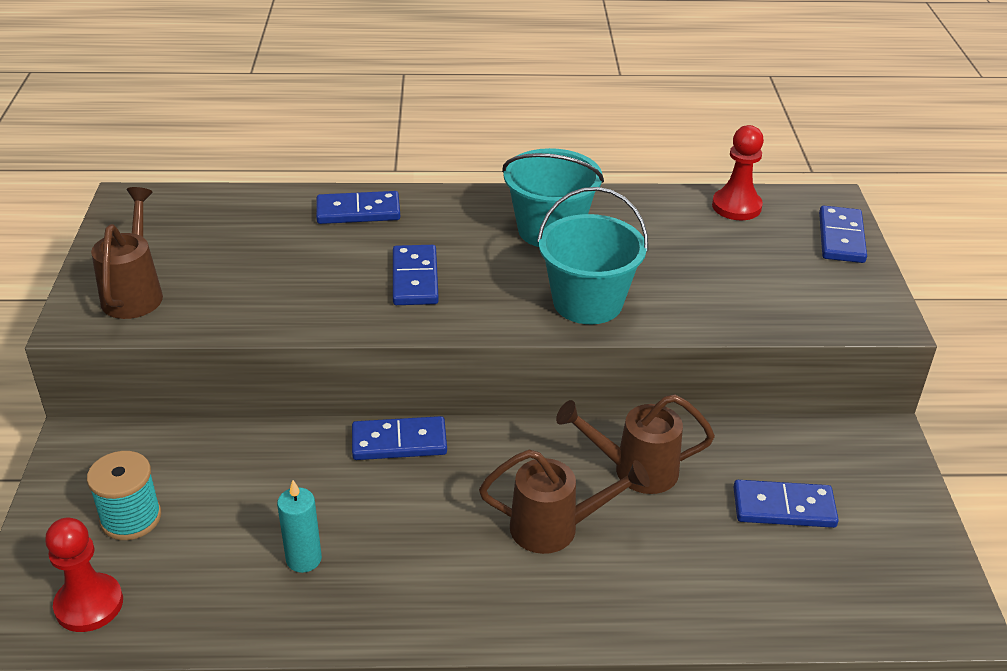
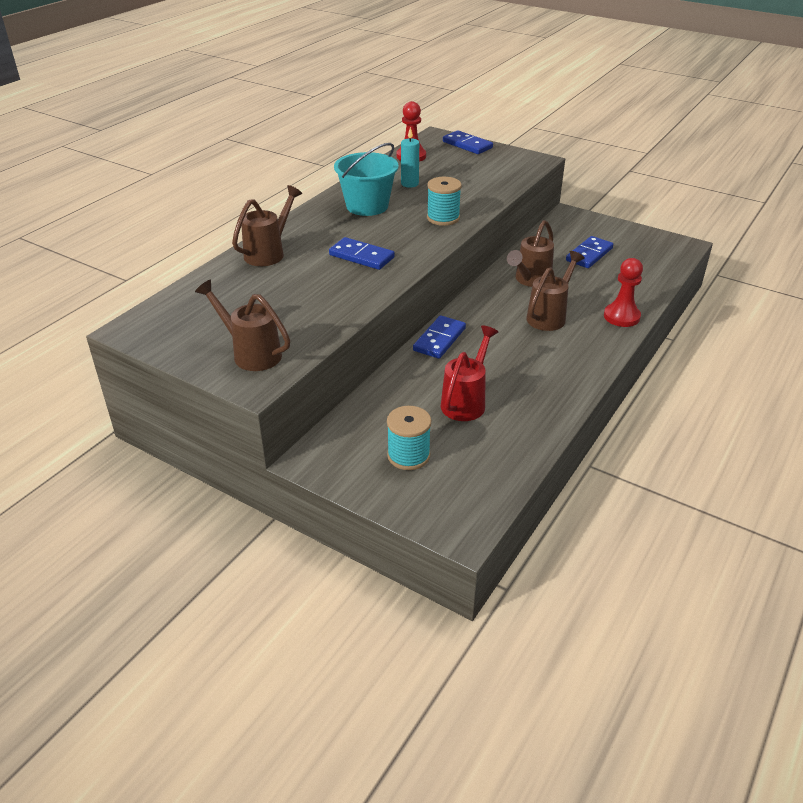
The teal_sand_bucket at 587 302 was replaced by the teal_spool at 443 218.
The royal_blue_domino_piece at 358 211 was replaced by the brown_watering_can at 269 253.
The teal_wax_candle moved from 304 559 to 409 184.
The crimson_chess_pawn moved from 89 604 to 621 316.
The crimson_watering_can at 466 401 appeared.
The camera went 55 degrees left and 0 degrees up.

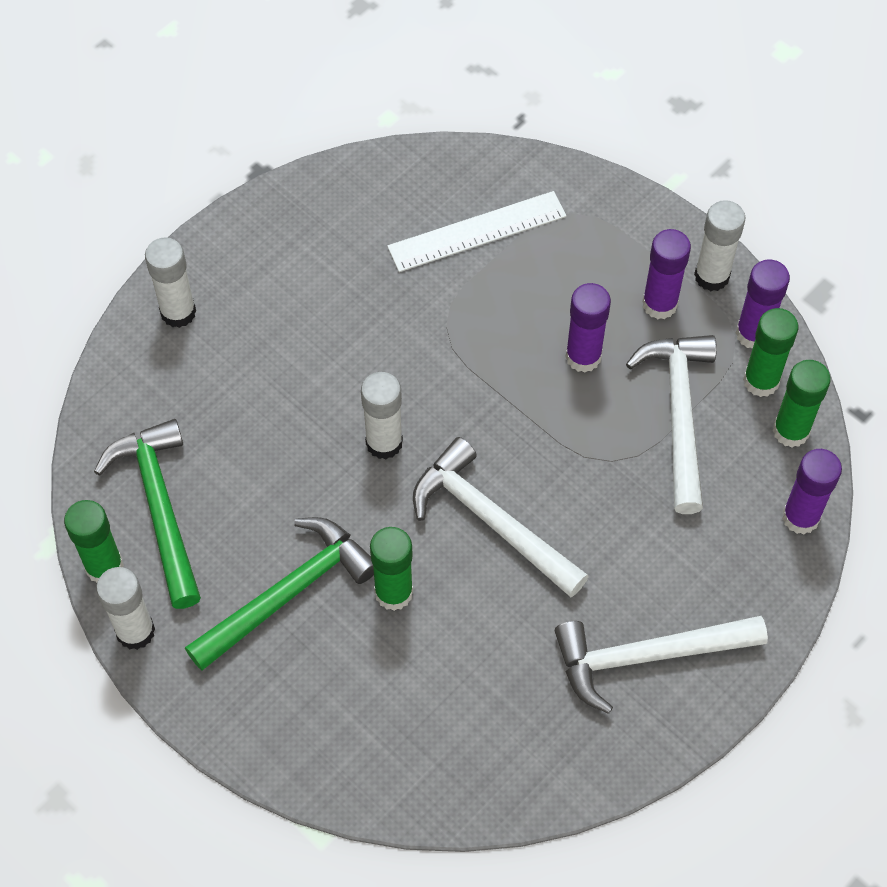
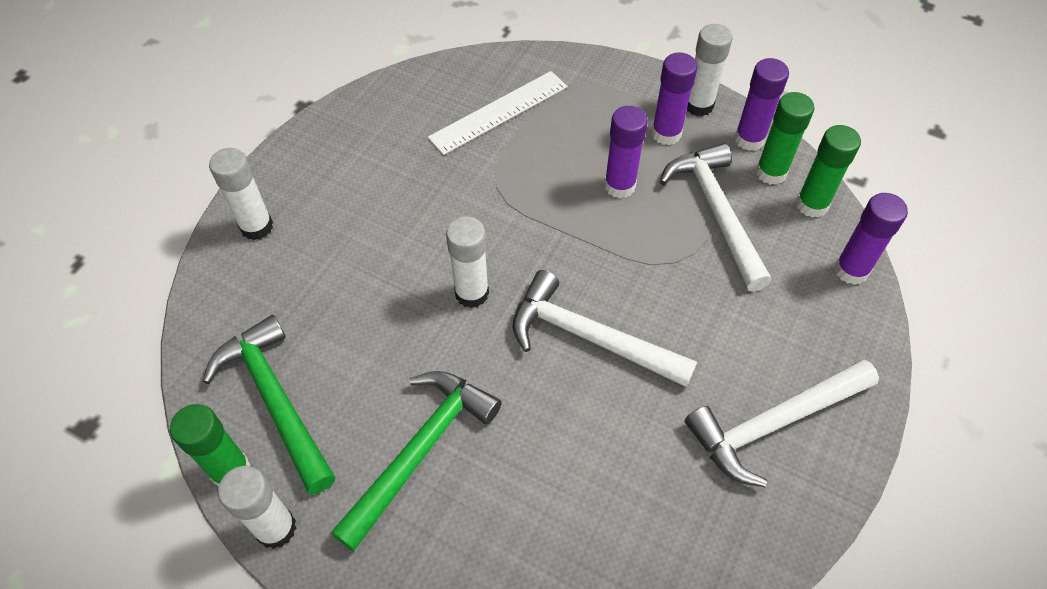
The leaf-green_glue at 393 592 disappeared.
The camera went 15 degrees left and 5 degrees down.

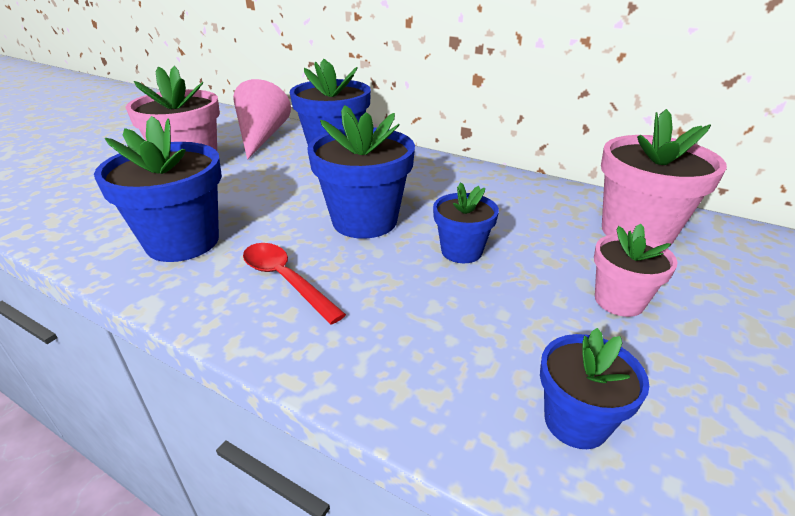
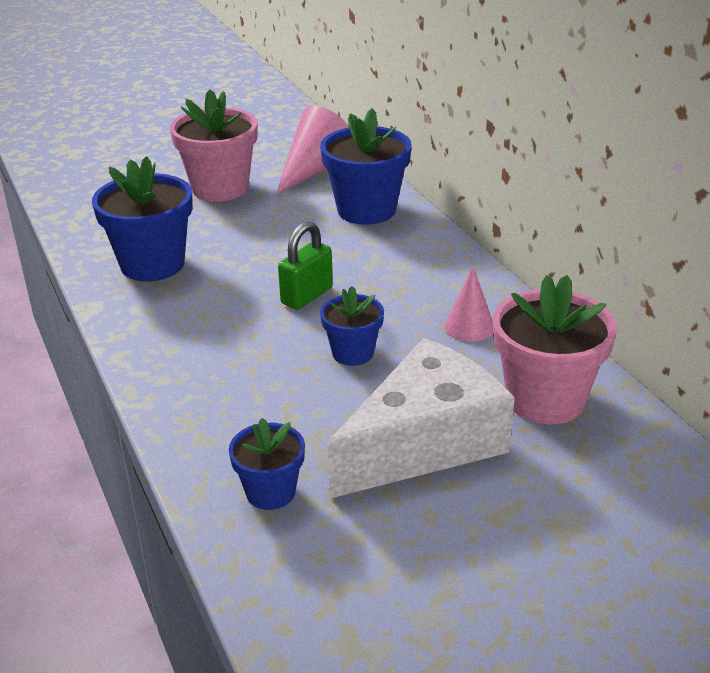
The royal_blue_plant_pot at 364 221 was replaced by the leaf-green_padlock at 307 296.
The rose-pink_plant_pot at 619 301 was replaced by the white_cheese at 425 443.
The crimson_spoon at 285 280 disappeared.
The rose-pink_solid_cone at 469 327 appeared.
The camera went 35 degrees right and 0 degrees up.

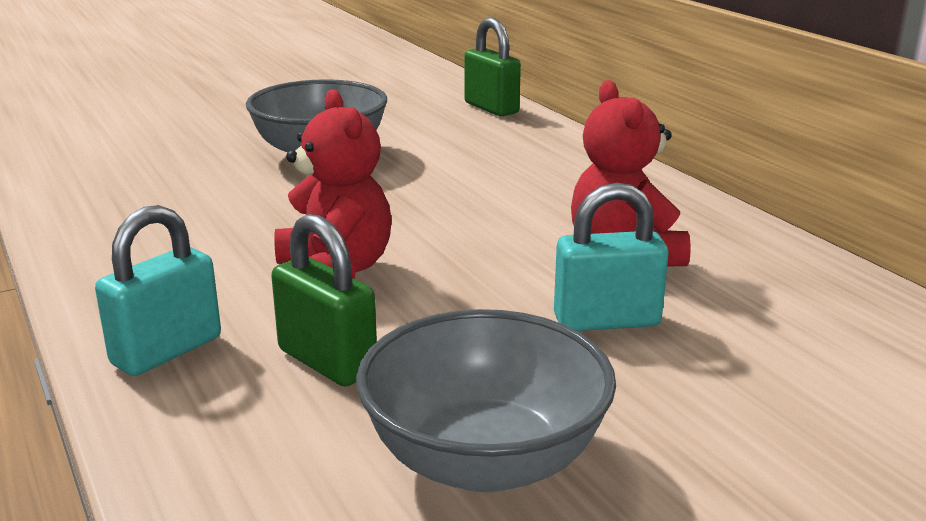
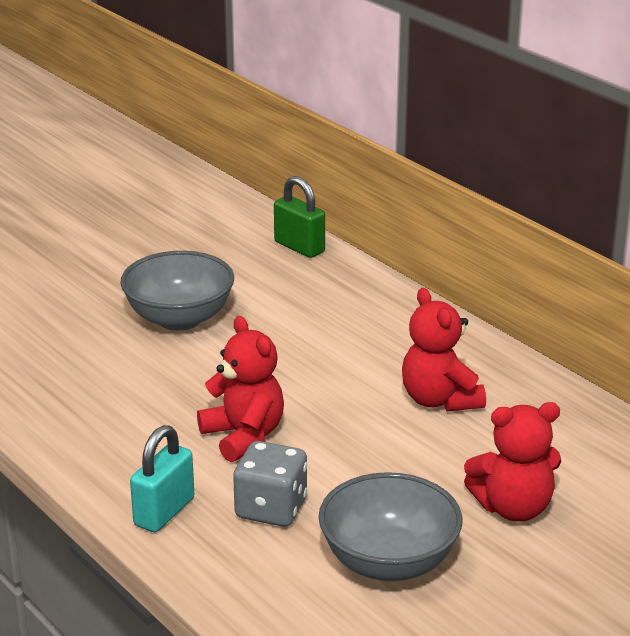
The teal_padlock at 606 321 disappeared.
The leaf-green_padlock at 327 361 was replaced by the grey_dice at 271 508.
The crimson_stuffed_bear at 513 508 appeared.
The camera went 10 degrees left and 5 degrees up.

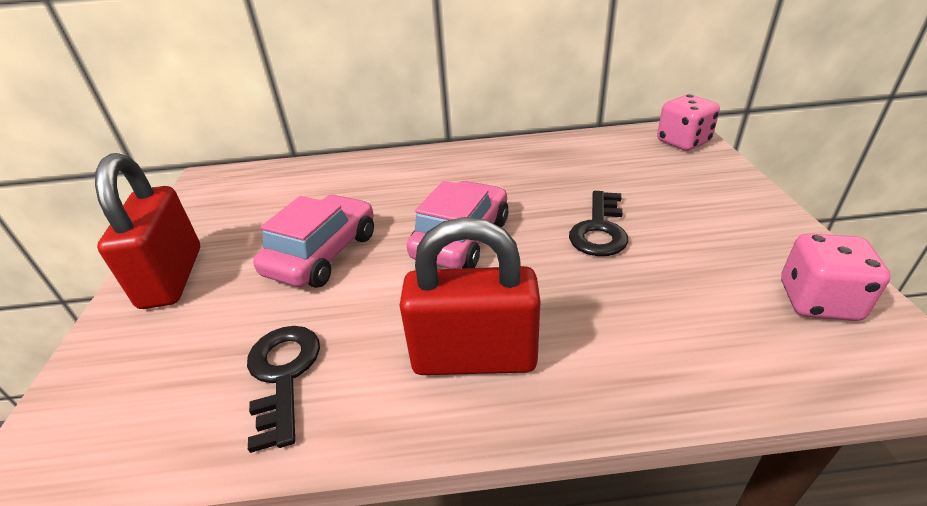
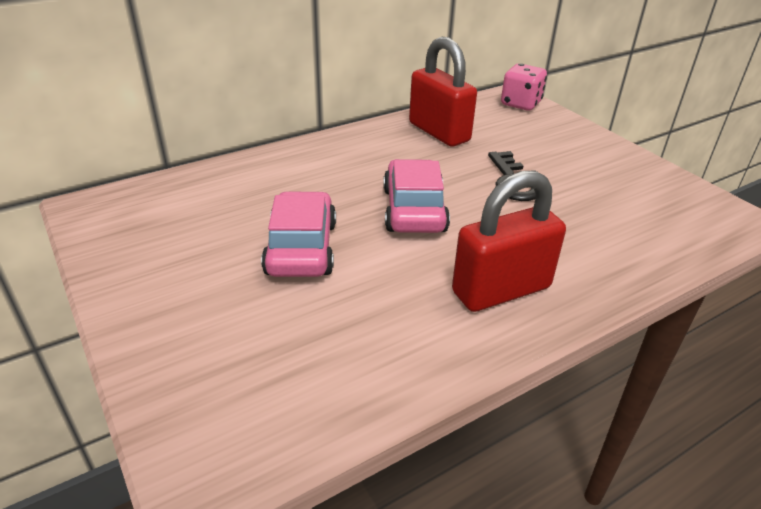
The crimson_padlock moved from 172 277 to 439 132.
The rose-pink_dice at 818 301 disappeared.
The ebony_key at 283 375 disappeared.
The camera went 30 degrees left and 0 degrees up.

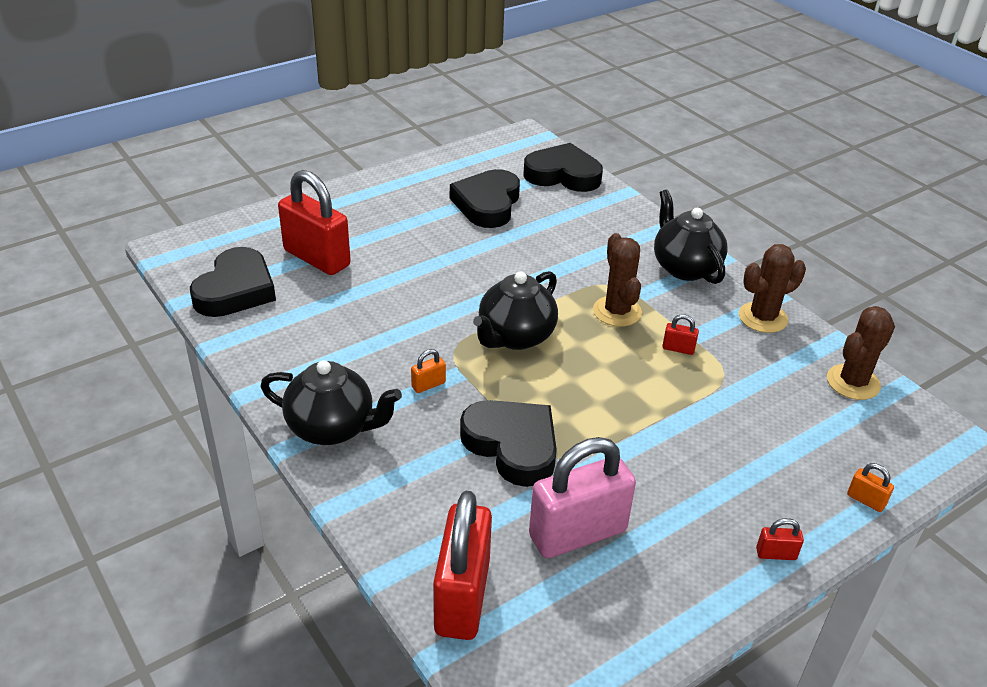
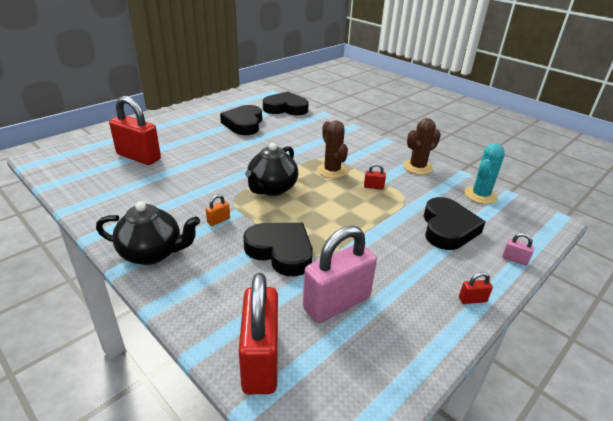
The ebony_teapot at 685 267 disappeared.
The ebony_love_heart moved from 236 290 to 447 228.
The brown_saguaro_cactus at 853 382 became the teal_saguaro_cactus at 480 195.
The bright_orange_padlock at 866 500 became the rose-pink_padlock at 514 259.
The camera went 10 degrees left and 5 degrees down.

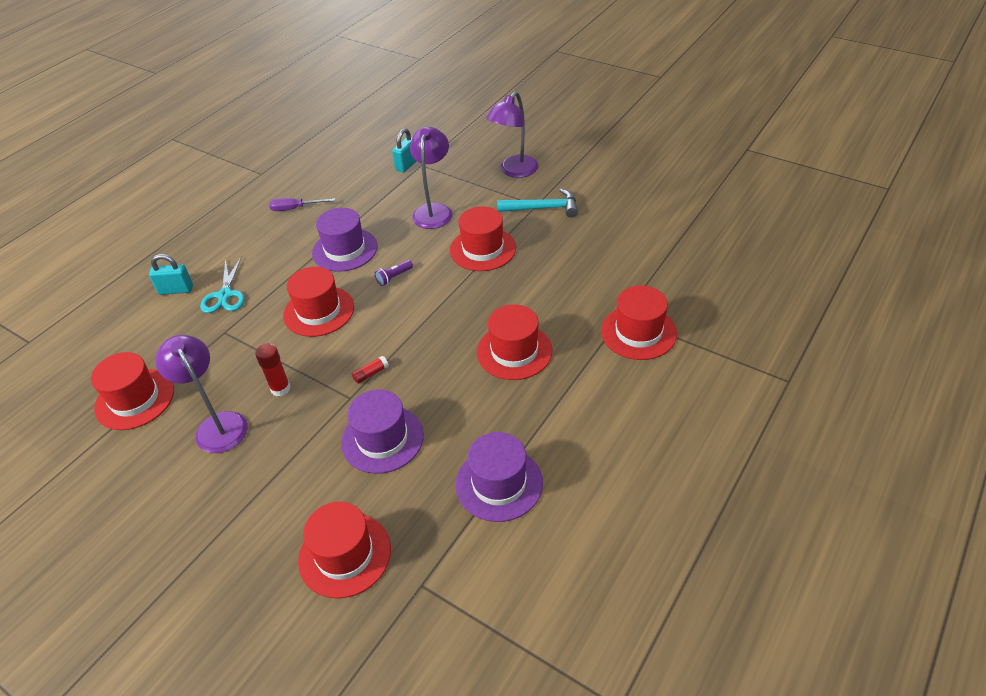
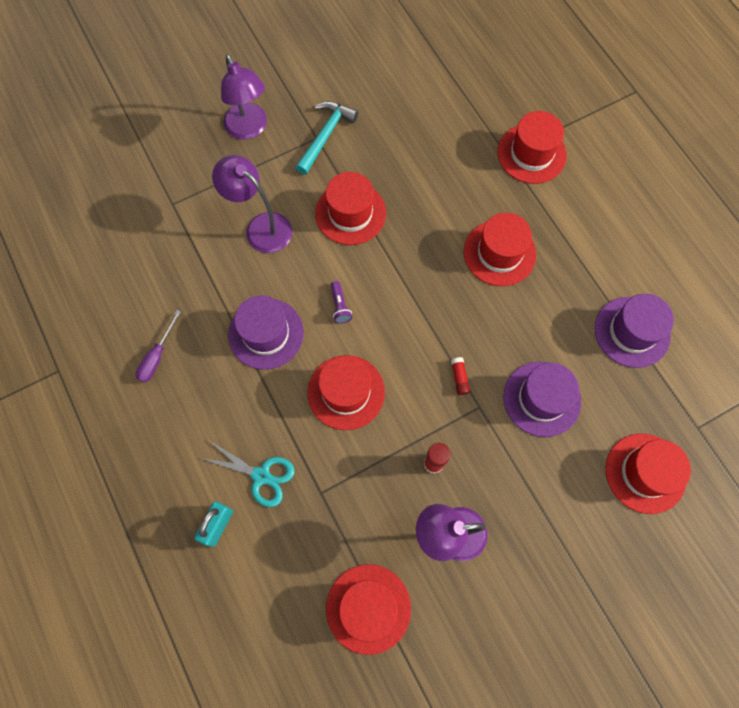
The teal_padlock at 407 164 disappeared.
The camera went 65 degrees left and 25 degrees up.

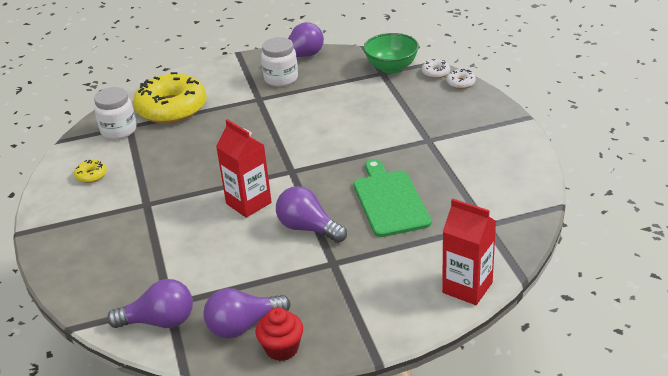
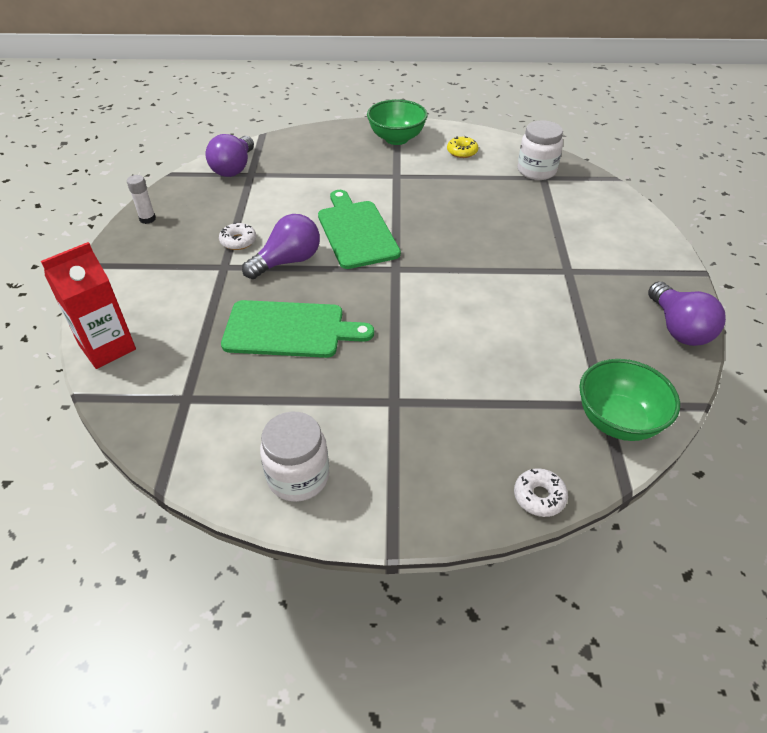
The white_preserve_jar moved from 281 79 to 298 477.
The white_doughnut moved from 435 73 to 238 241.
The bright_yellow_doughnut at 171 108 disappeared.
The crimson_carton at 248 203 was replaced by the leaf-green_cutting_board at 356 231.
The purple_bulb at 243 326 disappeared.
The crimson_muffin at 282 348 was replaced by the white_glue at 147 219.
The leaf-green_deep_dish at 396 139 appeared.
The camera went 105 degrees right and 10 degrees up.

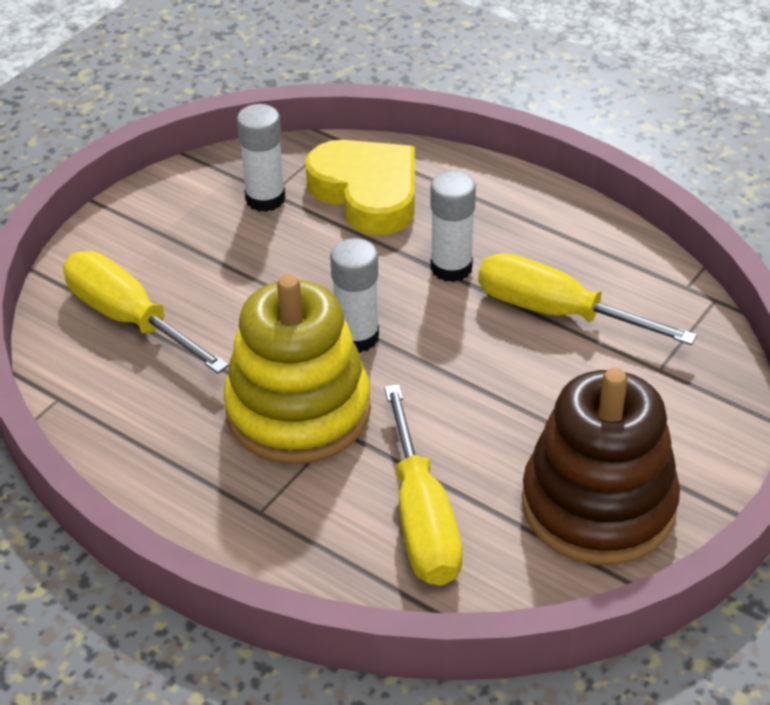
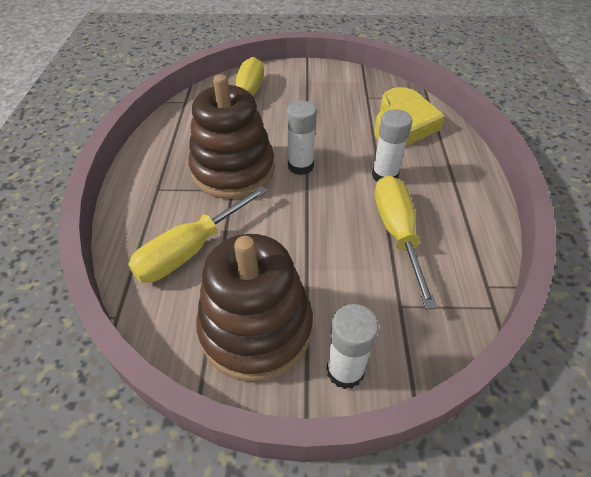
The white_glue moved from 265 199 to 345 370.
The bright_yellow_stacking_rings at 298 411 became the brown_stacking_rings at 233 170.
The camera went 55 degrees right and 5 degrees up.

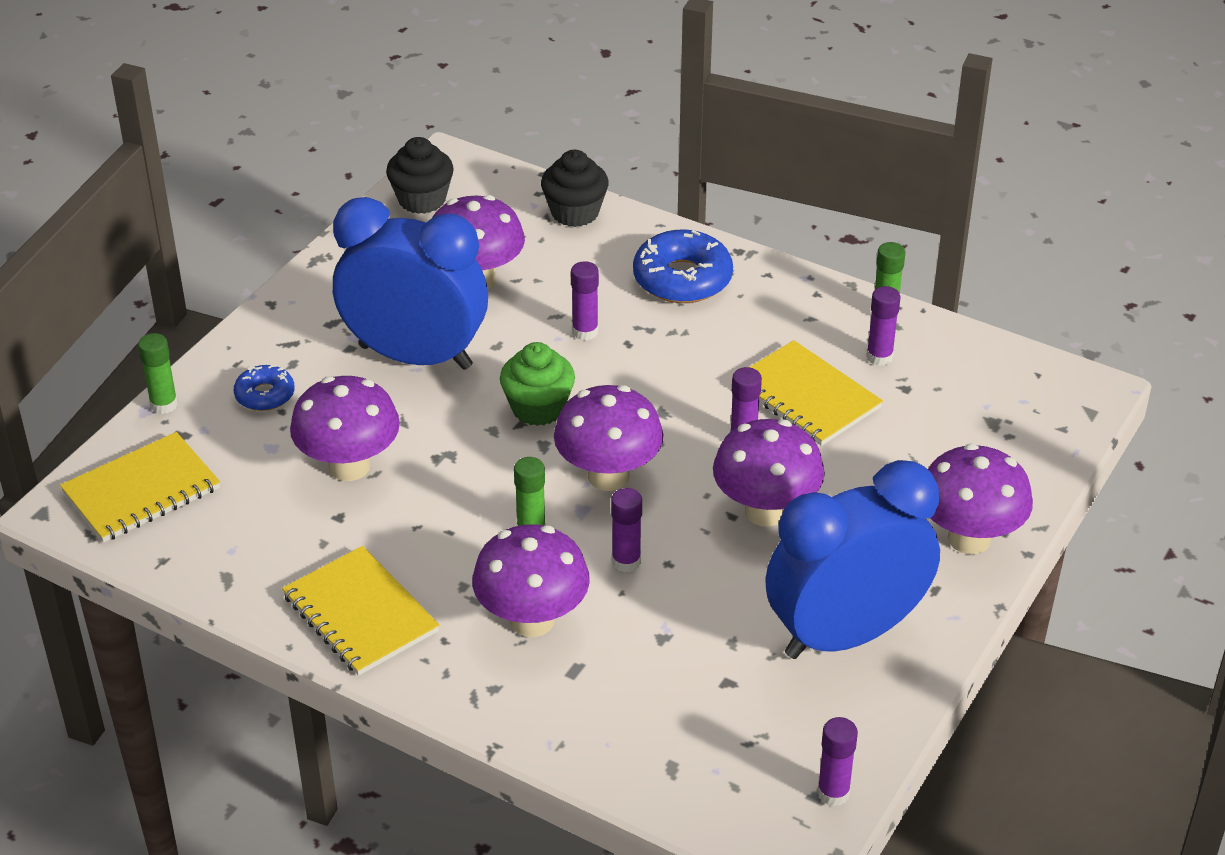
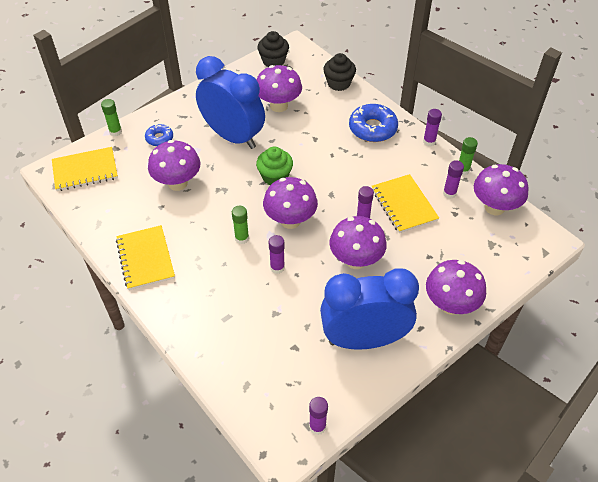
The purple_glue moved from 585 332 to 429 141.
The purple_toadstool moved from 532 620 to 494 207.
The camera went 20 degrees right and 10 degrees up.

